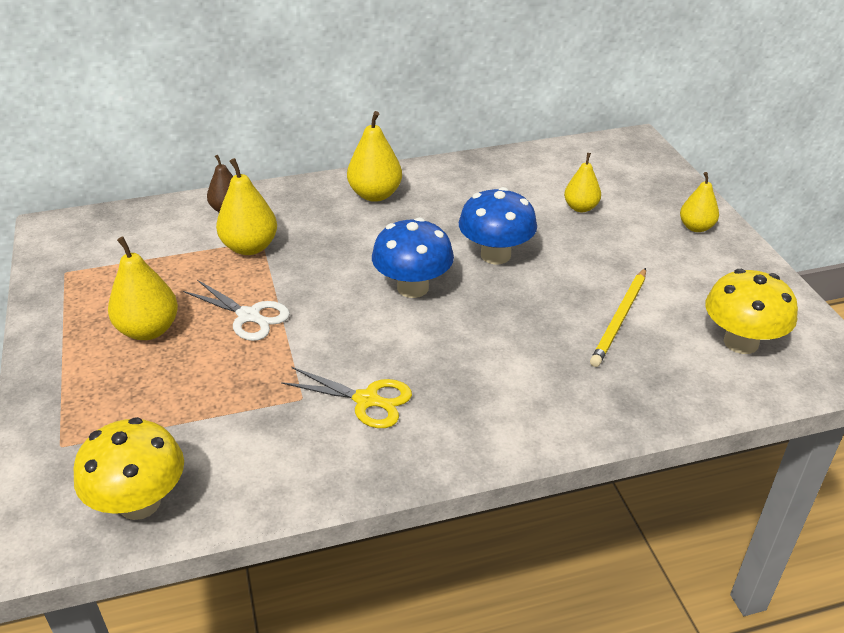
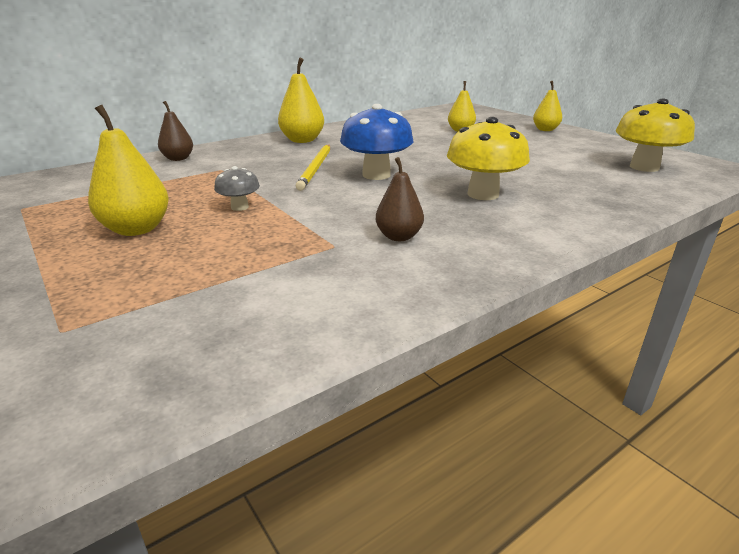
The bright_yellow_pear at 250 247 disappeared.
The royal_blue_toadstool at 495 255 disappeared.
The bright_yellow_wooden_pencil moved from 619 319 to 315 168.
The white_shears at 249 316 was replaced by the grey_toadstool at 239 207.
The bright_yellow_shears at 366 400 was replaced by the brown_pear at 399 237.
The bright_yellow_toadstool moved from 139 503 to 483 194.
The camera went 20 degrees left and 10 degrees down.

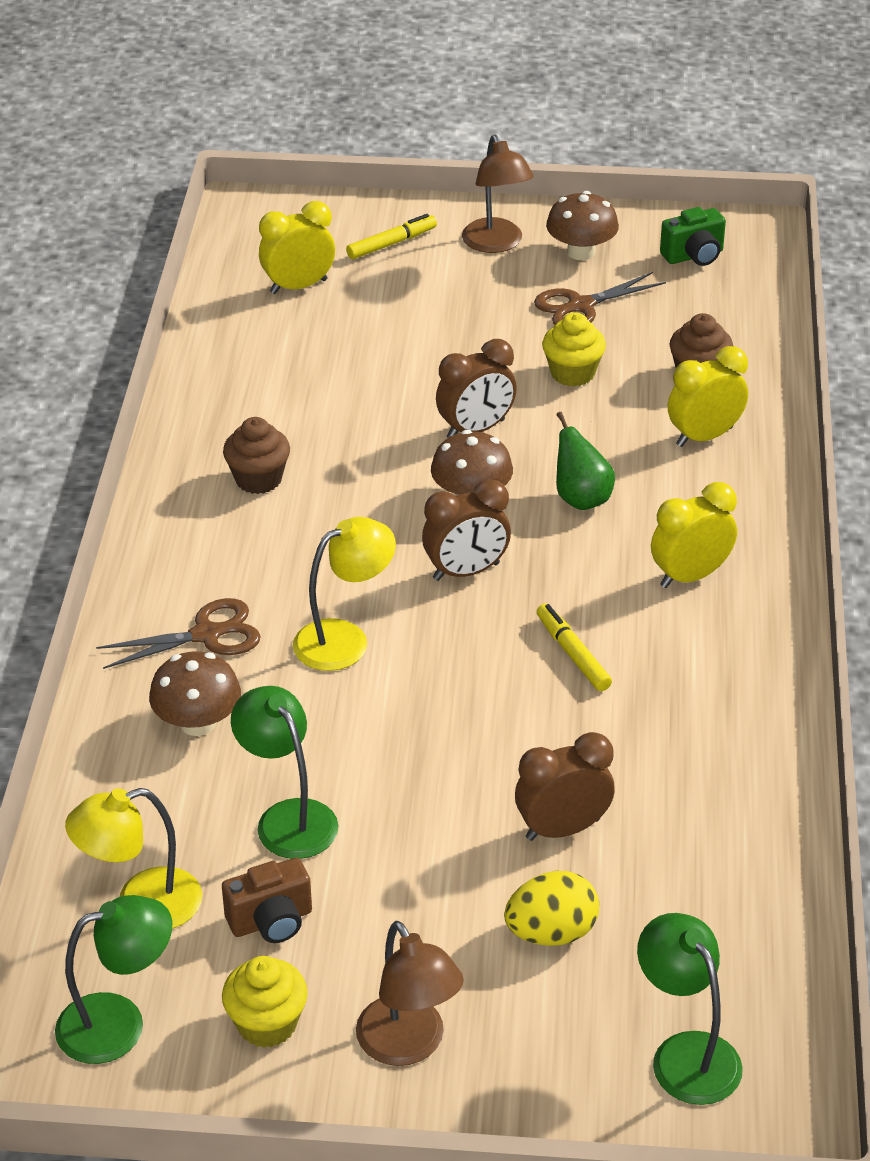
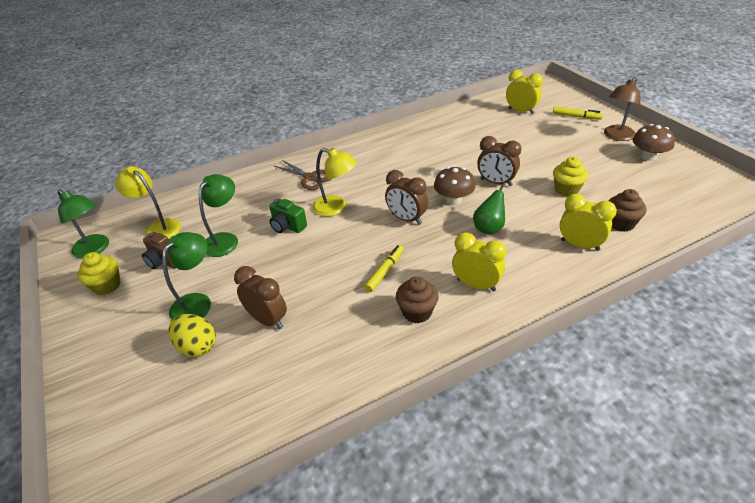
The leaf-green_compact_camera moved from 694 256 to 287 226.
The brown_shears at 581 306 disappeared.
The brown_muffin moved from 258 479 to 417 312.
The brown_toadstool at 198 723 disappeared.
The leaf-green_desk_lamp moved from 686 1053 to 197 302.
The brown_desk_lamp at 409 1045 disappeared.
The camera went 60 degrees right and 0 degrees up.

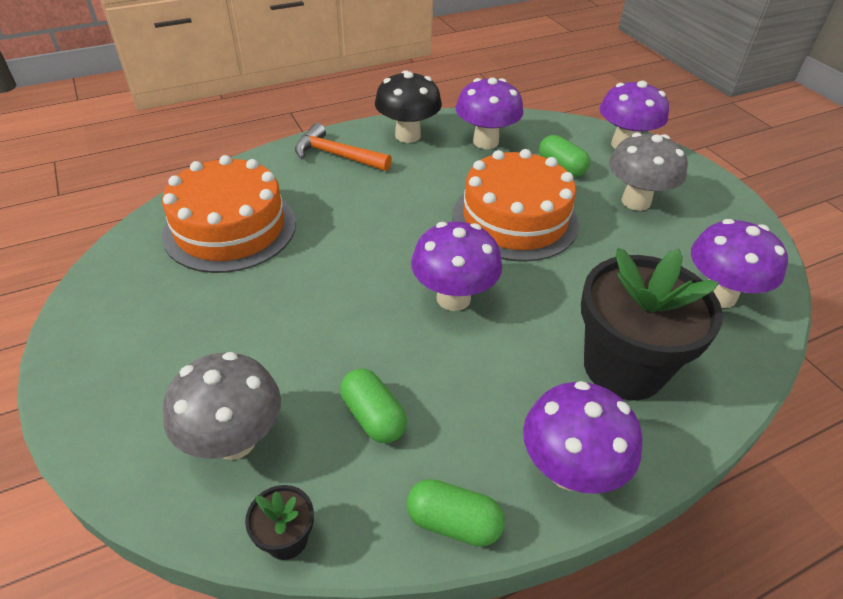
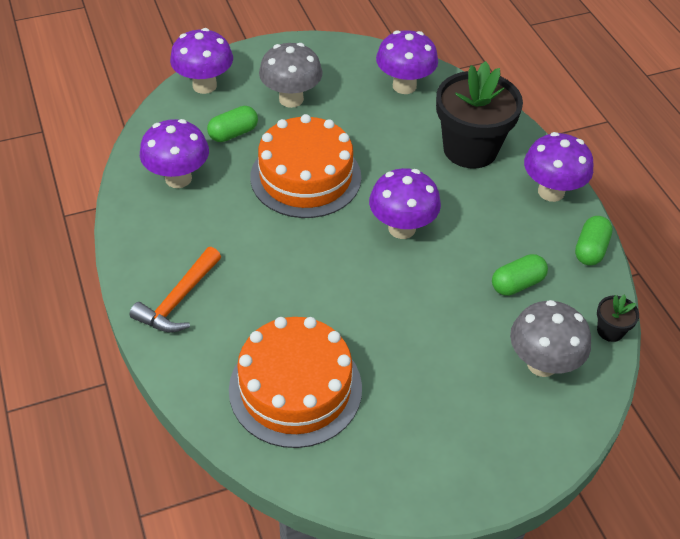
The ebony_toadstool at 407 136 disappeared.
The camera went 85 degrees left and 5 degrees up.

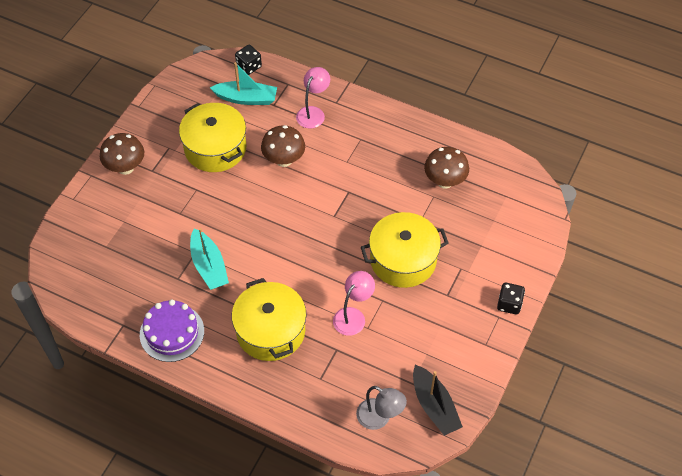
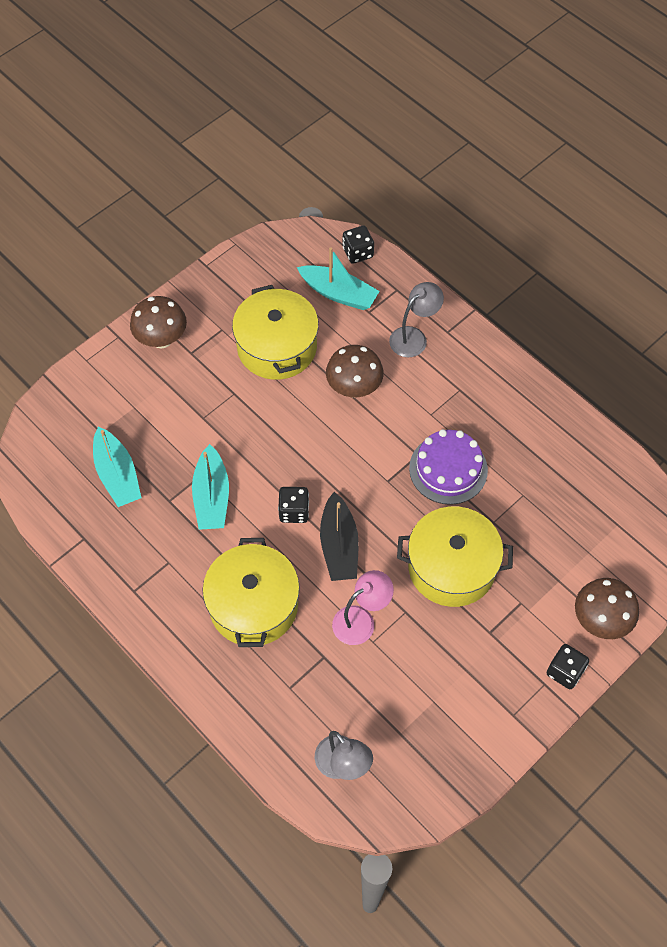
The rose-pink_desk_lamp at 313 113 became the grey_desk_lamp at 414 337.
The brown_toadstool moved from 444 181 to 600 620.
The purple_layer_cake moved from 172 333 to 448 469.
The ebony_boat moved from 434 406 to 339 546.
The teal_boat at 117 475 appeared.
The ebony_dice at 294 511 appeared.
The camera went 20 degrees right and 5 degrees up.

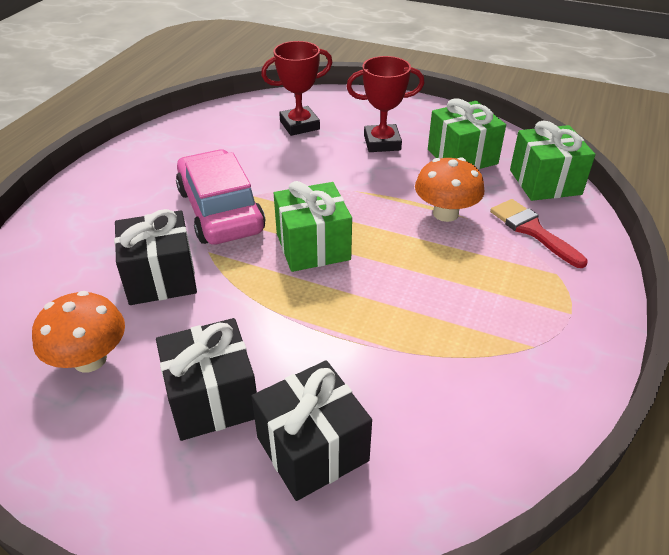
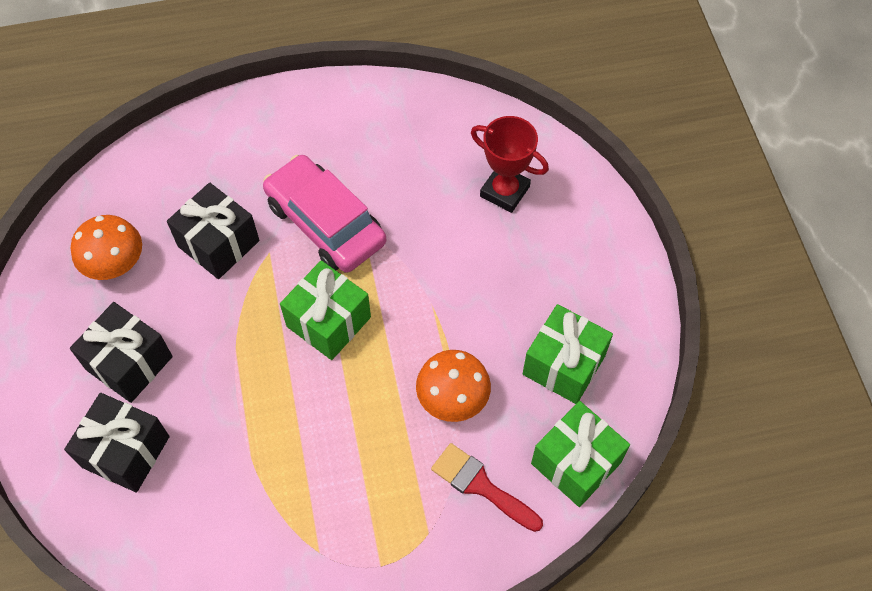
The crimson_prize_cup at 382 143 disappeared.
The rose-pink_automobile at 220 210 turned 75 degrees counterclockwise.
The crimson_paintbrush at 532 230 turned 75 degrees counterclockwise.
The camera went 55 degrees right and 20 degrees up.

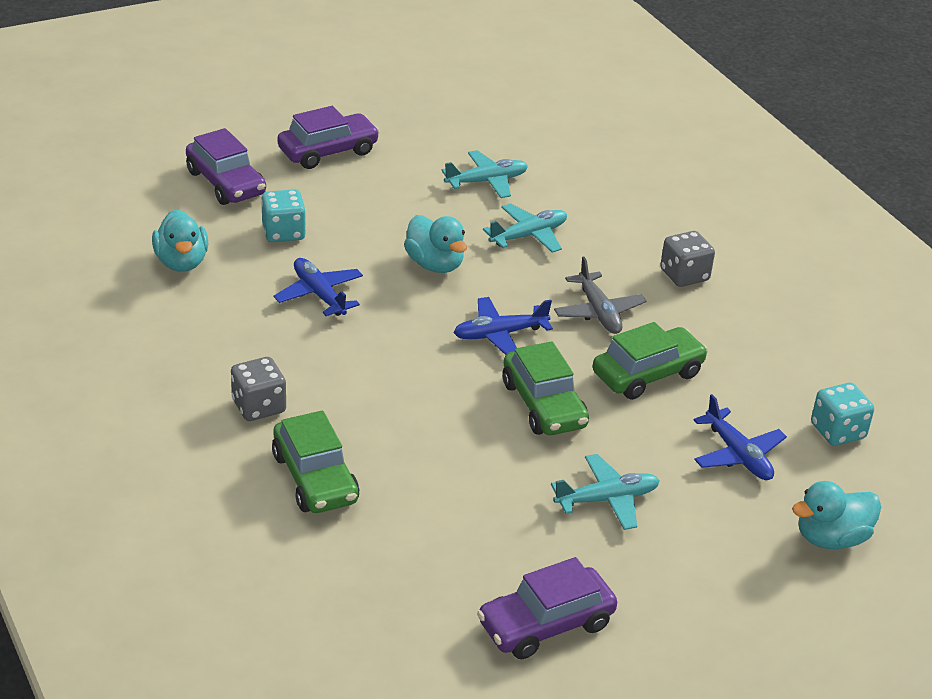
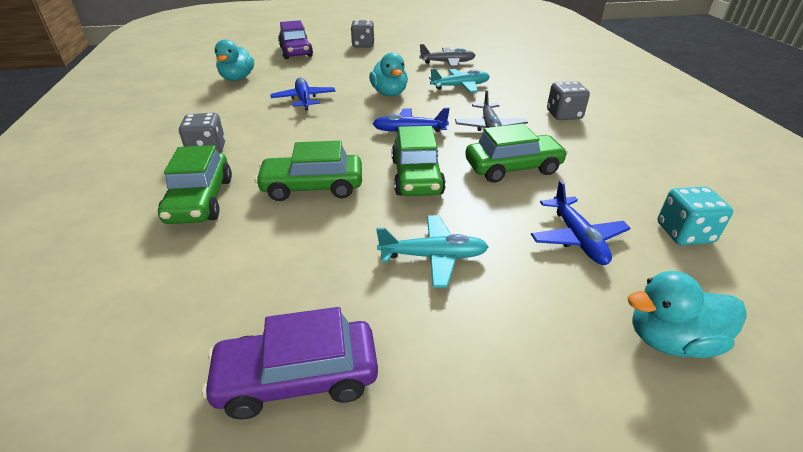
The purple_automobile at 328 151 was replaced by the grey_dice at 363 45.
The teal_aeroplane at 487 181 became the grey_aeroplane at 448 62.
The teal_dice at 283 232 disappeared.
The leaf-green_automobile at 312 187 appeared.
The camera went 20 degrees right and 0 degrees up.

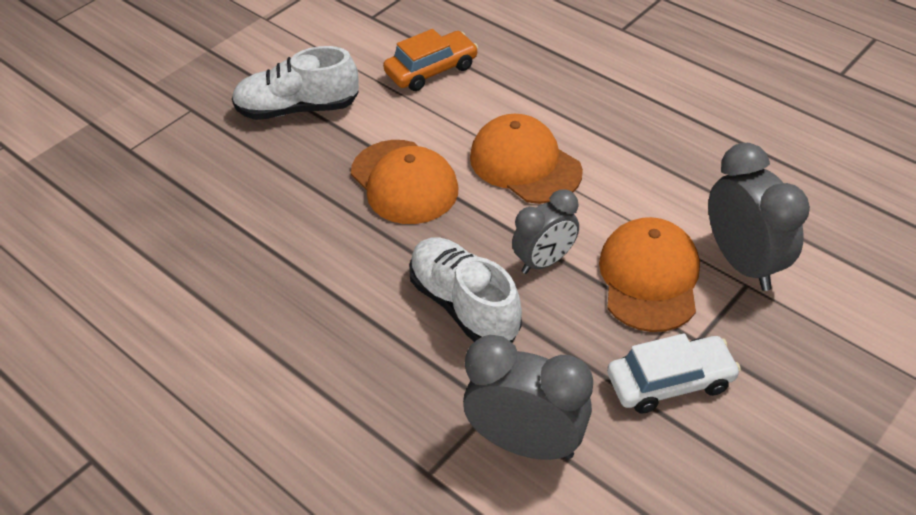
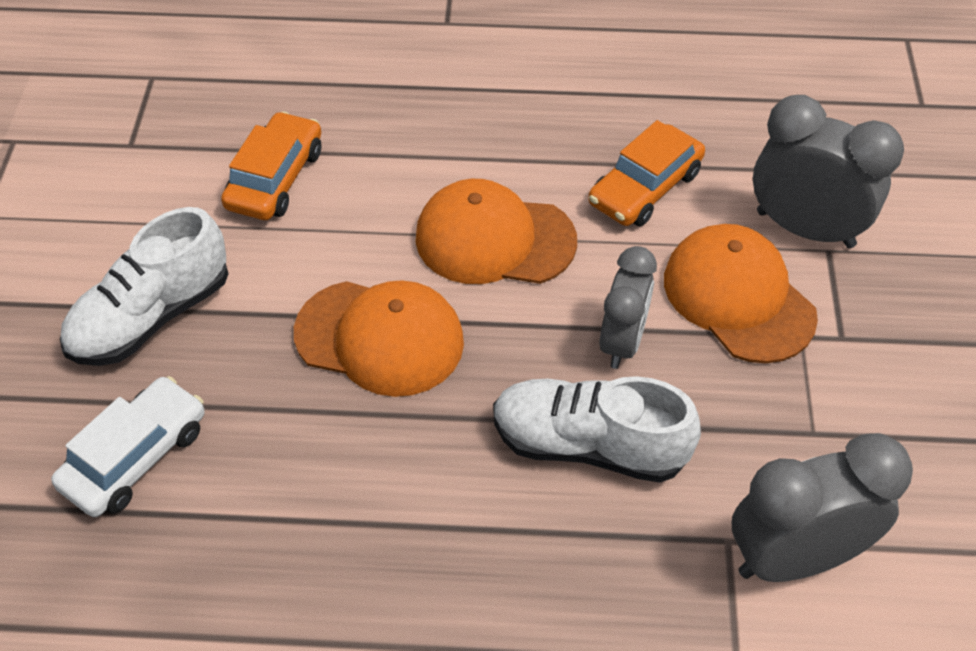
The white_automobile moved from 670 382 to 135 457.
The bright_orange_automobile at 645 188 appeared.
The camera went 40 degrees left and 5 degrees up.

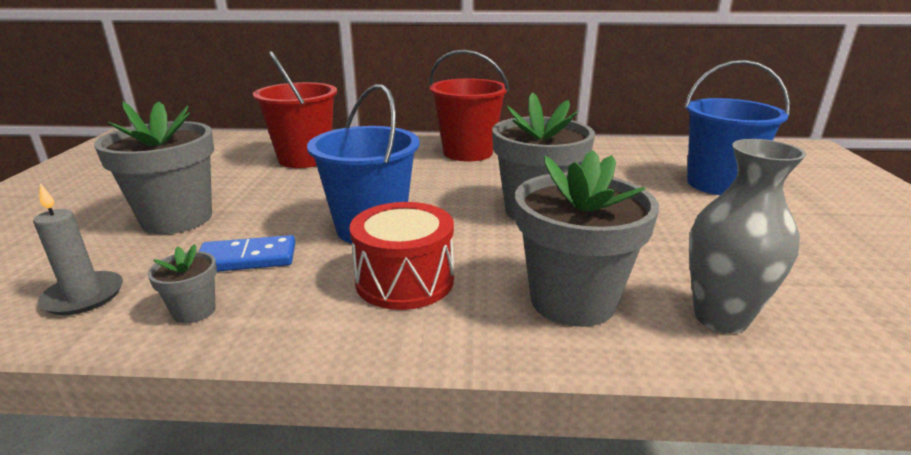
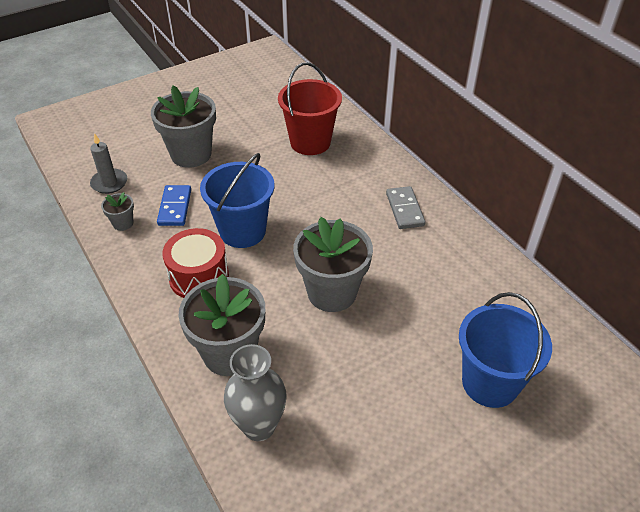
The crimson_sand_bucket at 468 152 was replaced by the grey_domino_piece at 404 209.
The royal_blue_domino_piece at 247 258 turned 45 degrees clockwise.
The camera went 55 degrees right and 20 degrees up.

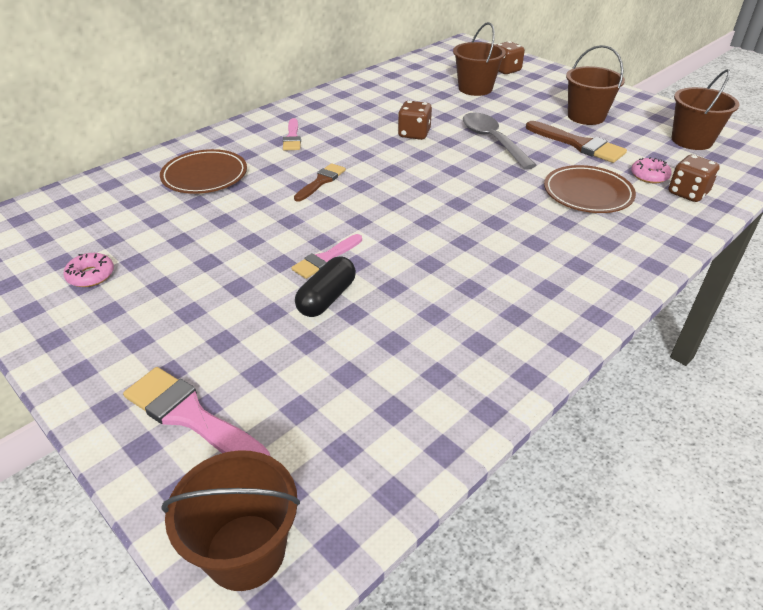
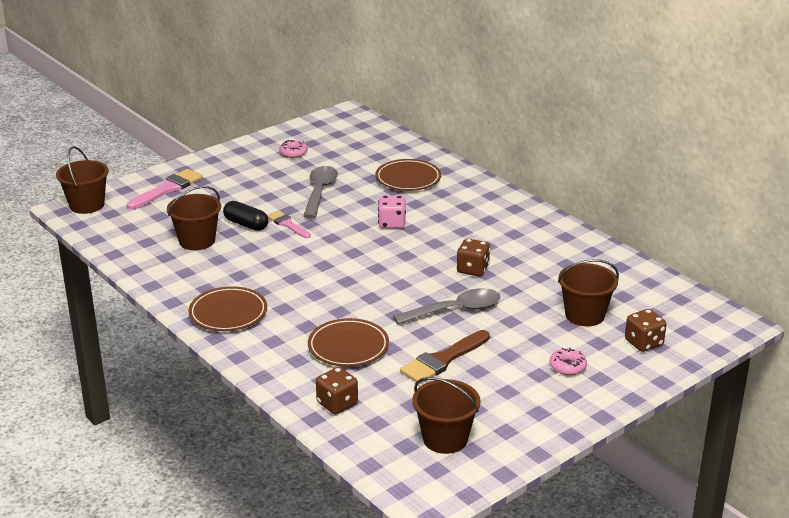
The brown_sand_bucket moved from 586 116 to 197 241.
The rose-pink_paintbrush at 292 137 disappeared.
The rose-pink_doughnut moved from 649 176 to 567 366.
The brown_paintbrush at 321 181 was replaced by the rose-pink_dice at 392 224.
The grey_spoon at 320 192 appeared.
The brown_dinner_plate at 228 313 appeared.
The camera went 95 degrees right and 10 degrees down.

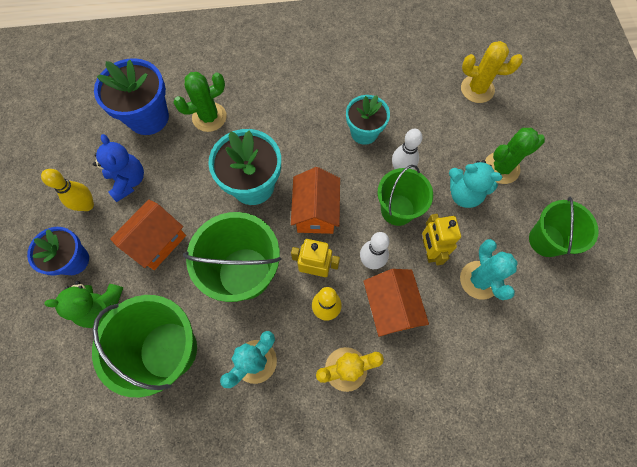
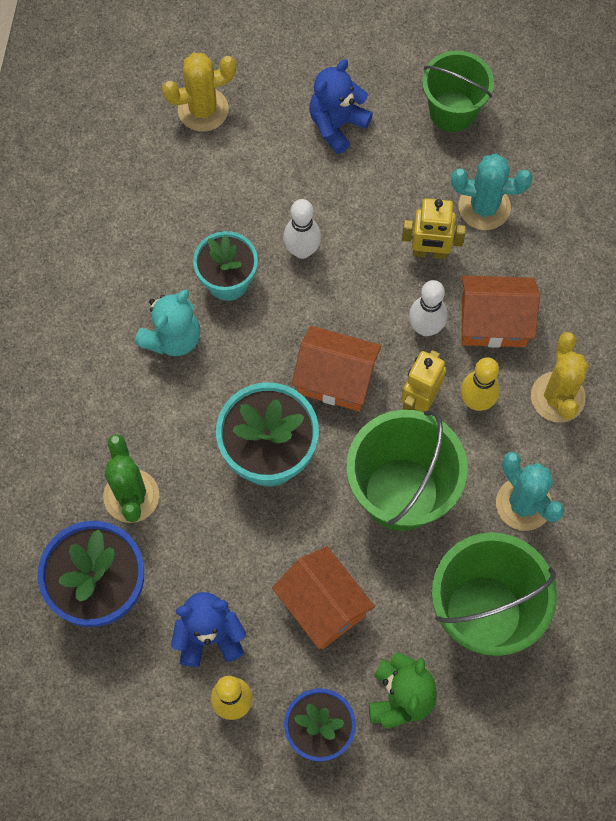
The bright_yellow_saguaro_cactus at 477 89 turned 45 degrees clockwise.
The leaf-green_saguaro_cactus at 501 168 was replaced by the royal_blue_stuffed_bear at 337 125.
The teal_stuffed_bear moved from 464 194 to 172 337.
The leaf-green_sand_bucket at 397 210 disappeared.
The camera went 75 degrees left and 0 degrees up.

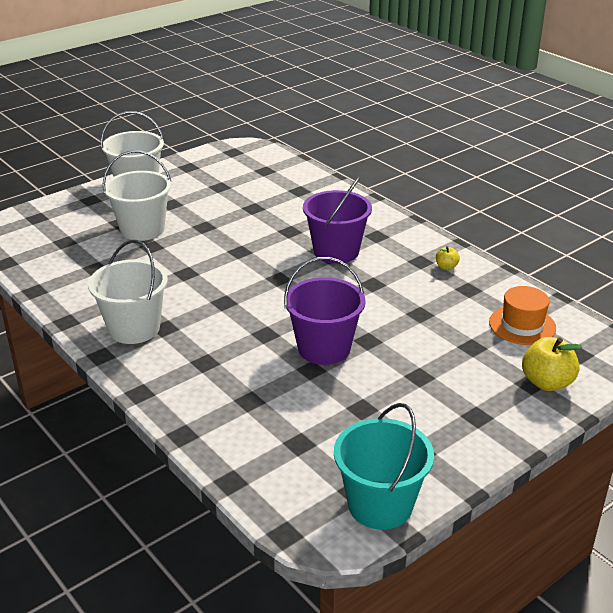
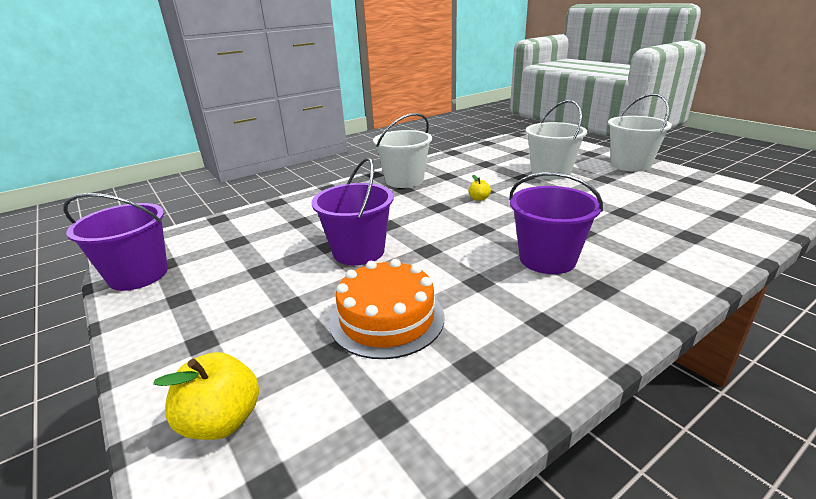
The bright_yellow_apple moved from 446 267 to 479 199.
The bright_orange_hat at 522 325 disappeared.
The teal_sand_bucket at 380 505 became the purple_sand_bucket at 138 275.
The bright_orange_layer_cake at 387 318 appeared.
The camera went 95 degrees right and 5 degrees down.

